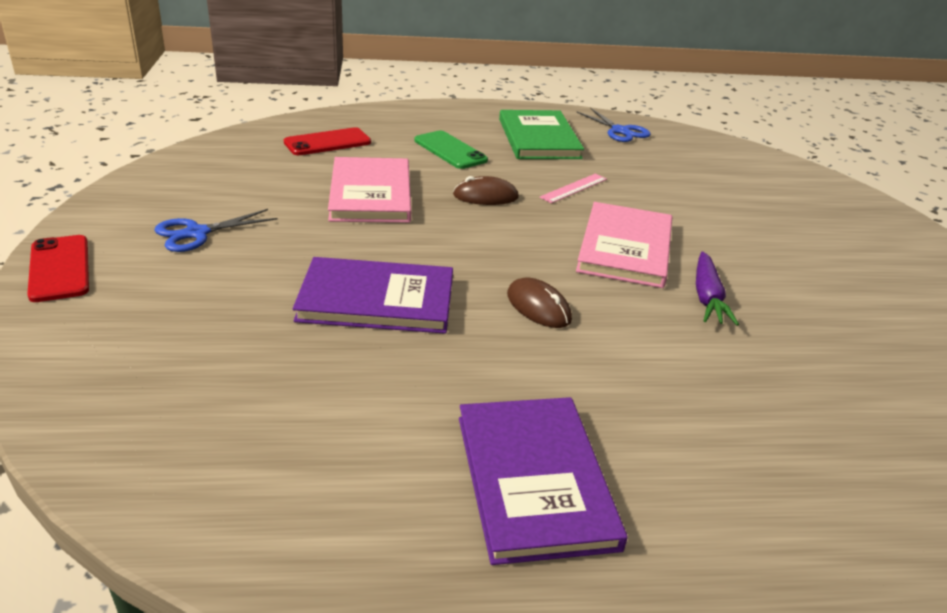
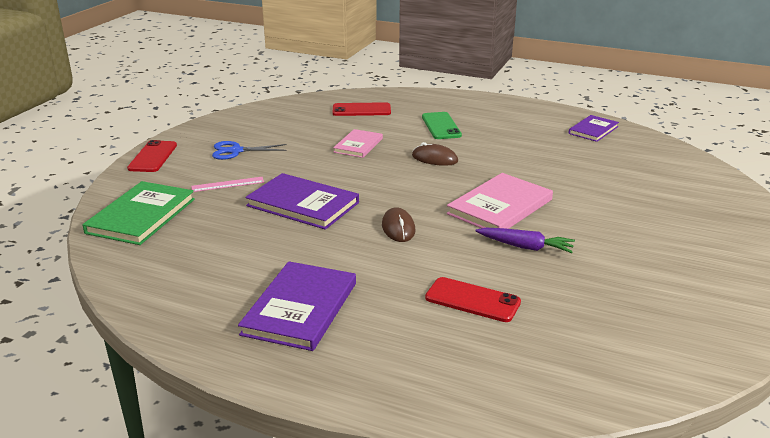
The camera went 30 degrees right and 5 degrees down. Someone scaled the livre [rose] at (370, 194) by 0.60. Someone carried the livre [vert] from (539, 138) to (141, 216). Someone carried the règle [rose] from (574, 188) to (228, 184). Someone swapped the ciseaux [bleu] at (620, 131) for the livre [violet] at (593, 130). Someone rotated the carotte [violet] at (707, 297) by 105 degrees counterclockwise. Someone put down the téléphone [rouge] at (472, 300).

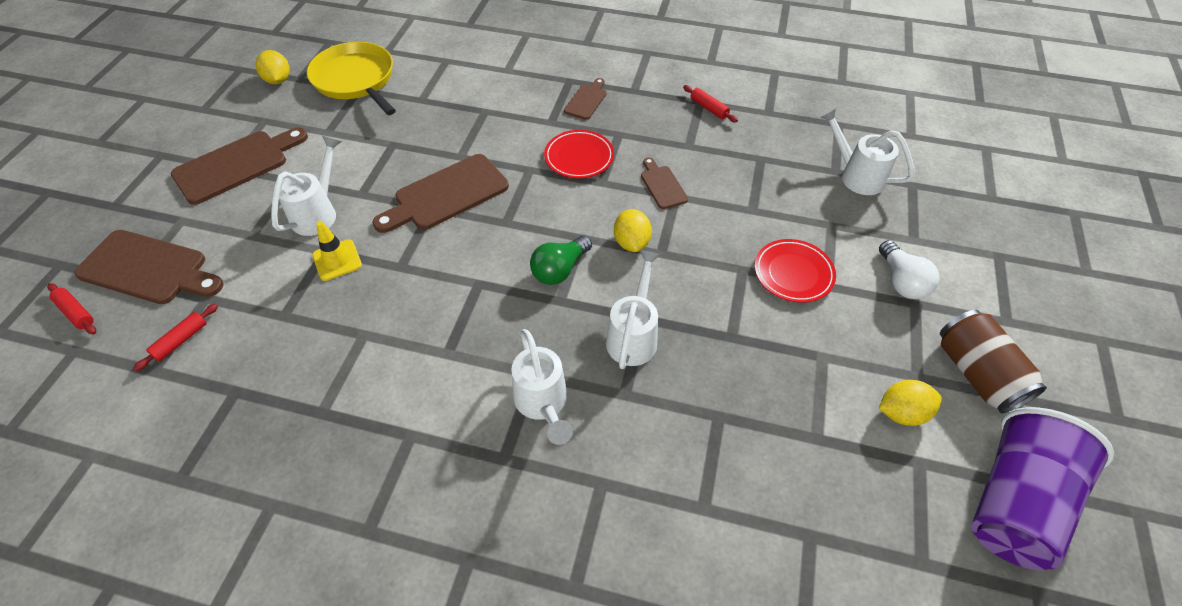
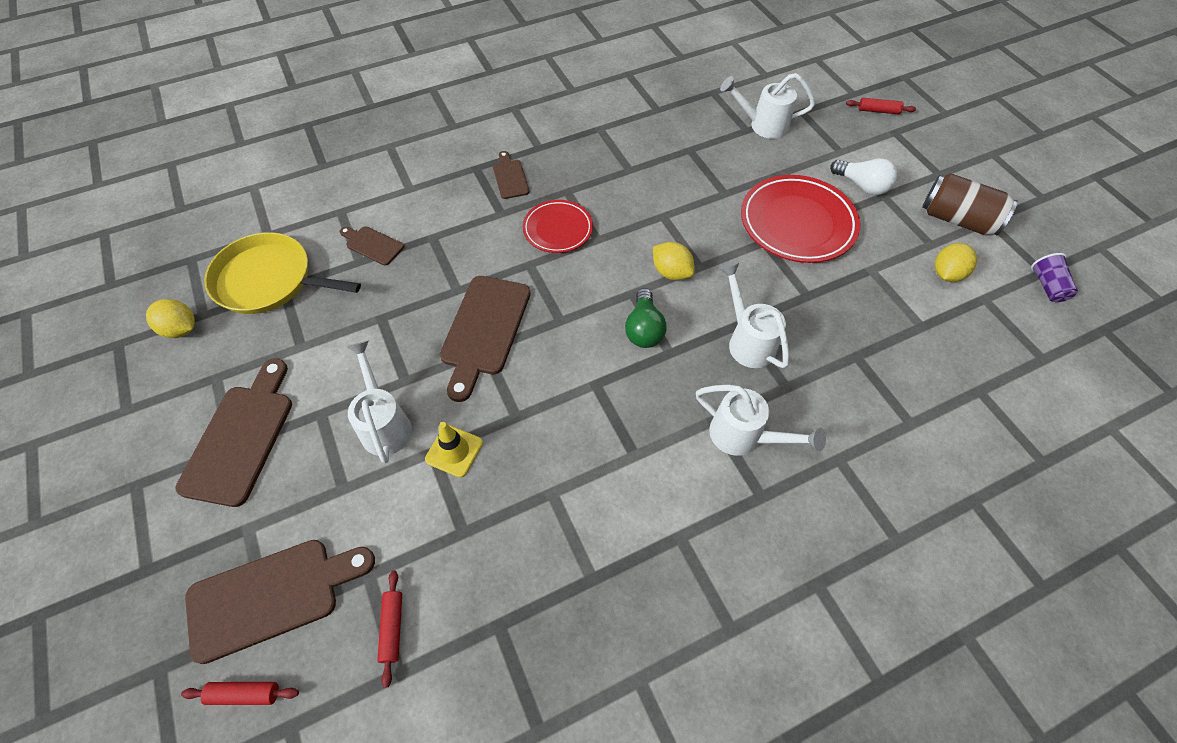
The camera went 40 degrees left and 5 degrees up. Someone carried the planche à découper [marron] from (662, 185) to (372, 245). Someone carried the rouleau à pâtisserie [rouge] from (709, 108) to (878, 111). Someone scaled the assiette [rouge] at (793, 273) by 1.67. Someone scaled the gobelet [violet] at (1014, 502) by 0.43.

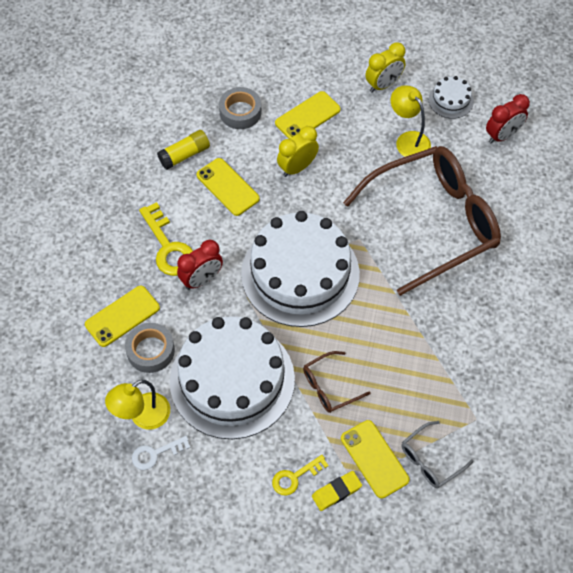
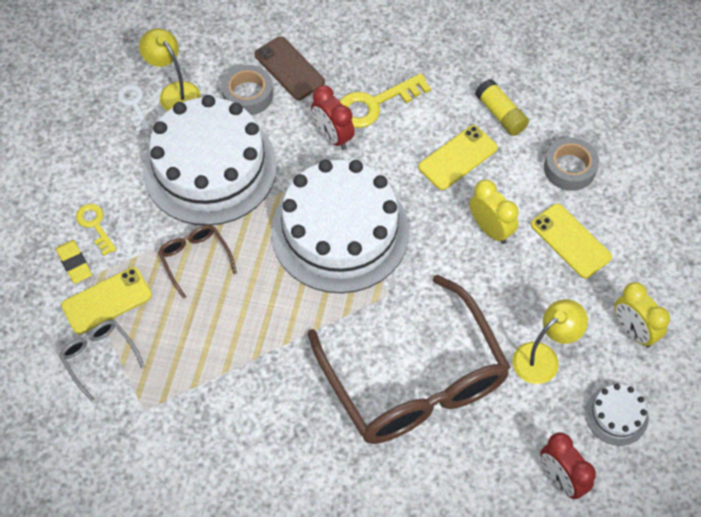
The camera went 90 degrees right and 0 degrees up. Someone repainted the téléphone [jaune] at (122, 316), which became the téléphone [marron] at (289, 68).

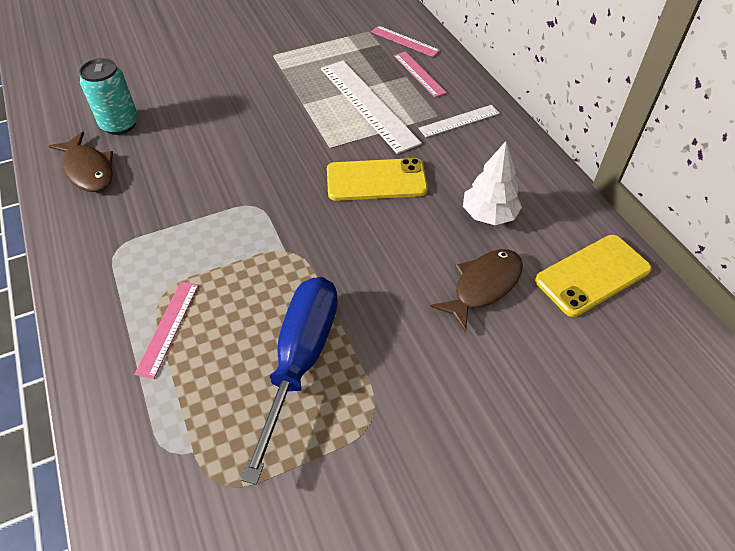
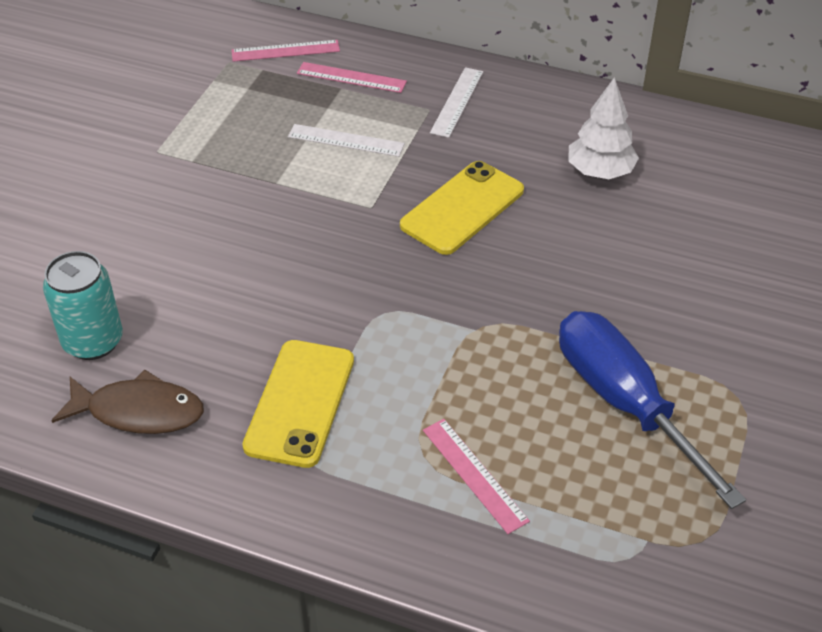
The camera went 45 degrees left and 5 degrees down. Someone scaled the règle [blanc] at (368, 104) by 0.54. Someone took away the poisson [marron] at (483, 286). Someone carried the téléphone [jaune] from (592, 275) to (300, 403).

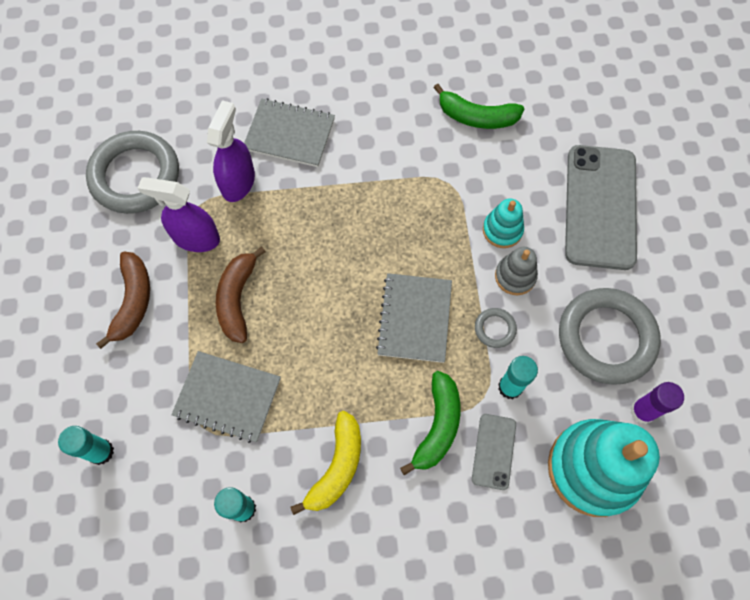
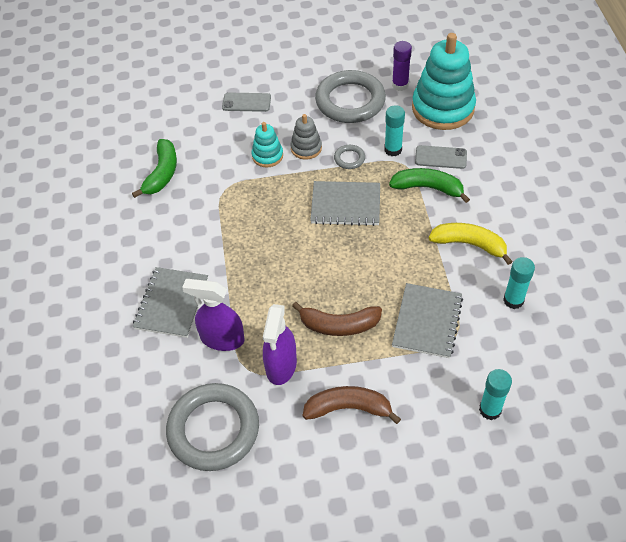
The camera went 90 degrees left and 15 degrees down. Someone scaled the téléphone [gris] at (600, 207) by 0.48.

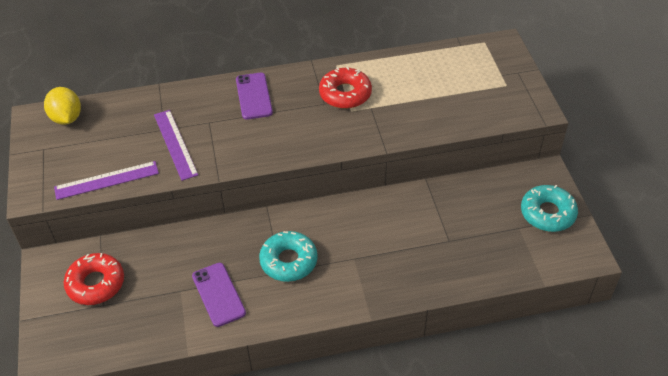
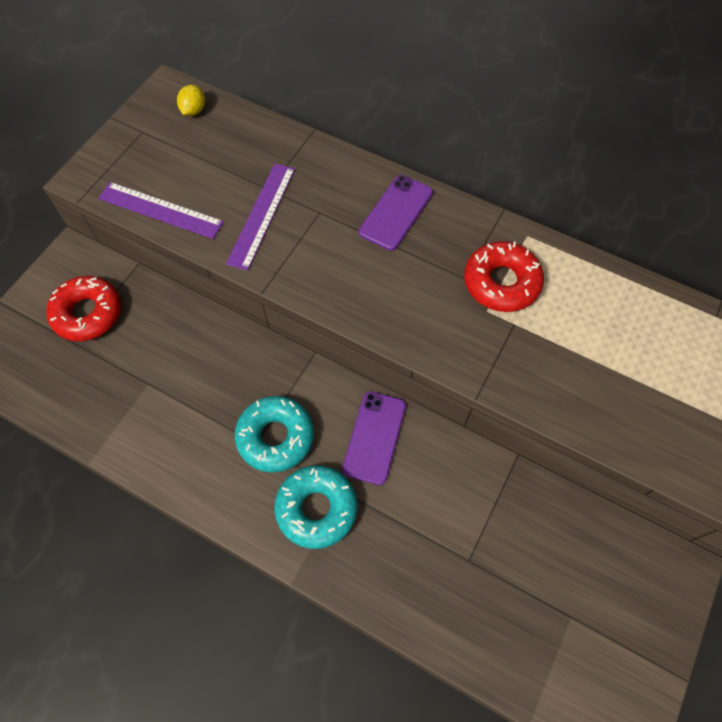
The camera went 40 degrees right and 15 degrees up. Someone scaled the citron [jaune] at (67, 118) by 0.61. Someone carried the téléphone [violet] from (218, 294) to (374, 437). Someone carried the beignet [turquoise] from (547, 213) to (316, 508).

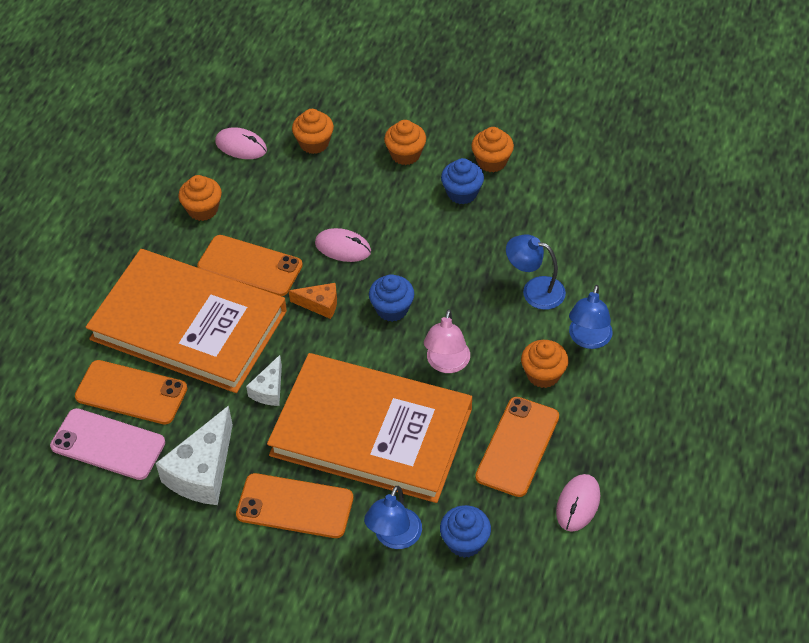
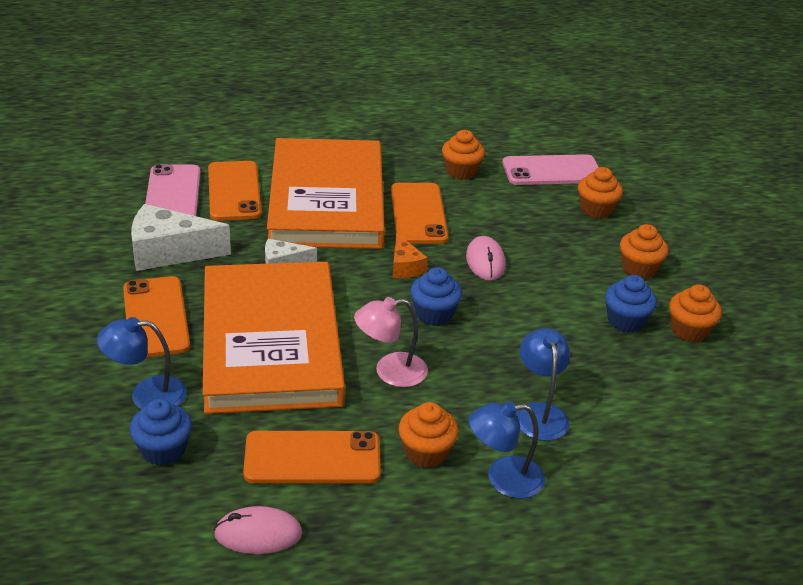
The camera went 60 degrees right and 15 degrees down. Someone swapped the souris [rose] at (241, 146) for the téléphone [rose] at (552, 171).

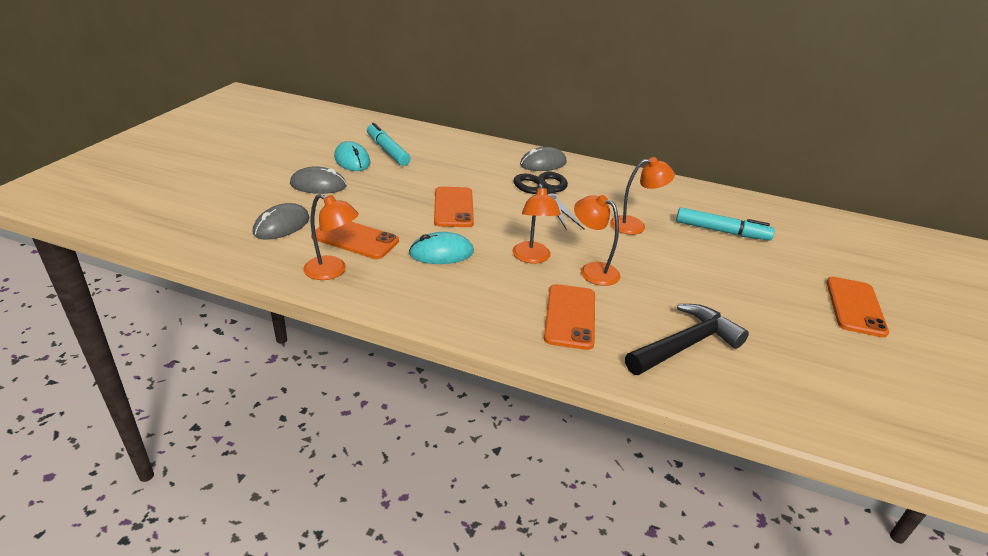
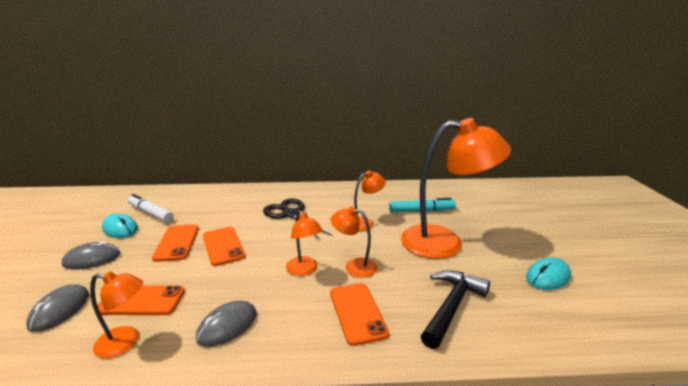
The camera went 20 degrees left and 10 degrees down. Someone repainted the feutre [turquoise] at (387, 151), which became the feutre [blanc] at (150, 213). Someone carried the souris [turquoise] from (441, 253) to (548, 277). Someone carried the souris [gris] from (543, 163) to (227, 326). Someone carried the téléphone [orange] from (855, 307) to (177, 243). Someone put down the lampe [orange] at (444, 242).

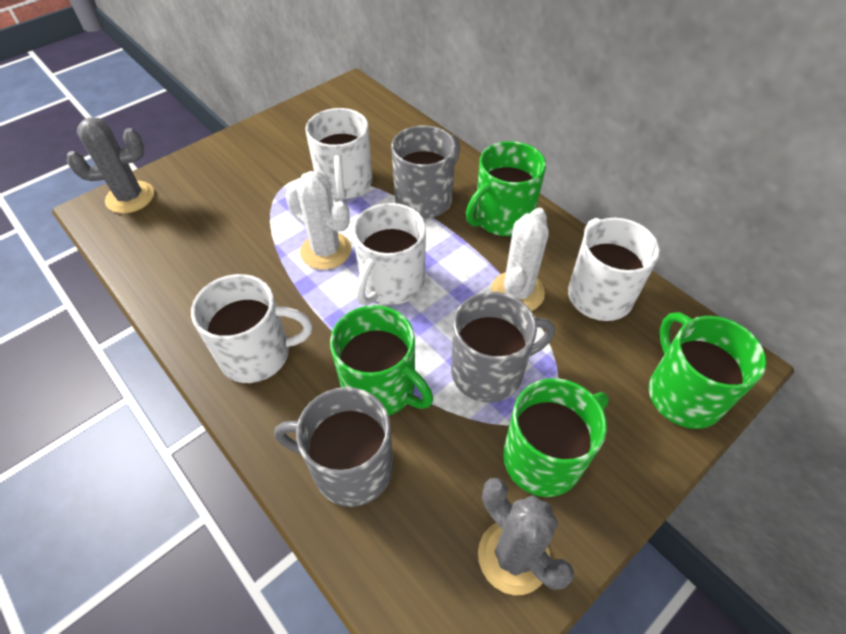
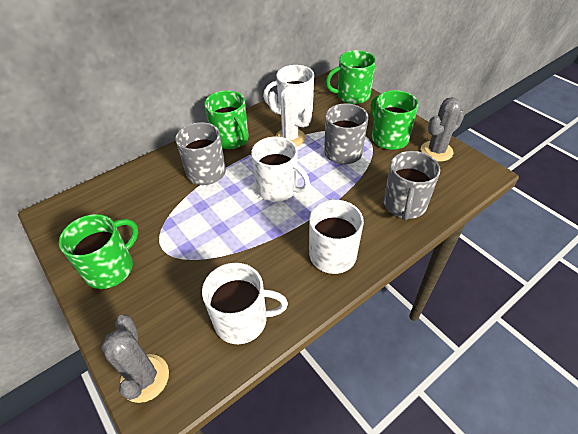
The camera went 85 degrees left and 5 degrees down. Someone took away the cactus [blanc] at (326, 251). Someone carried the tasse [blanc] from (344, 184) to (242, 320). Someone carried the tasse [vert] from (381, 388) to (111, 268).

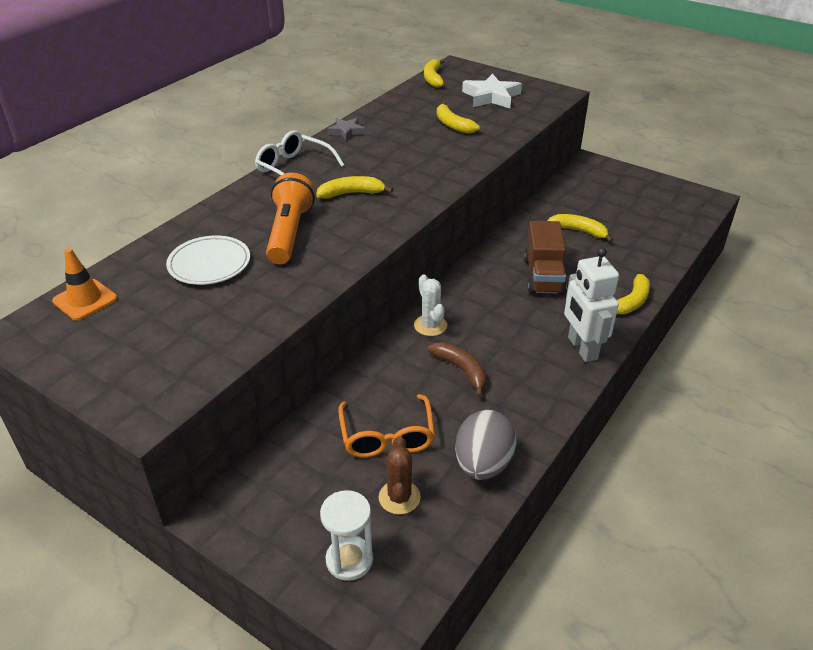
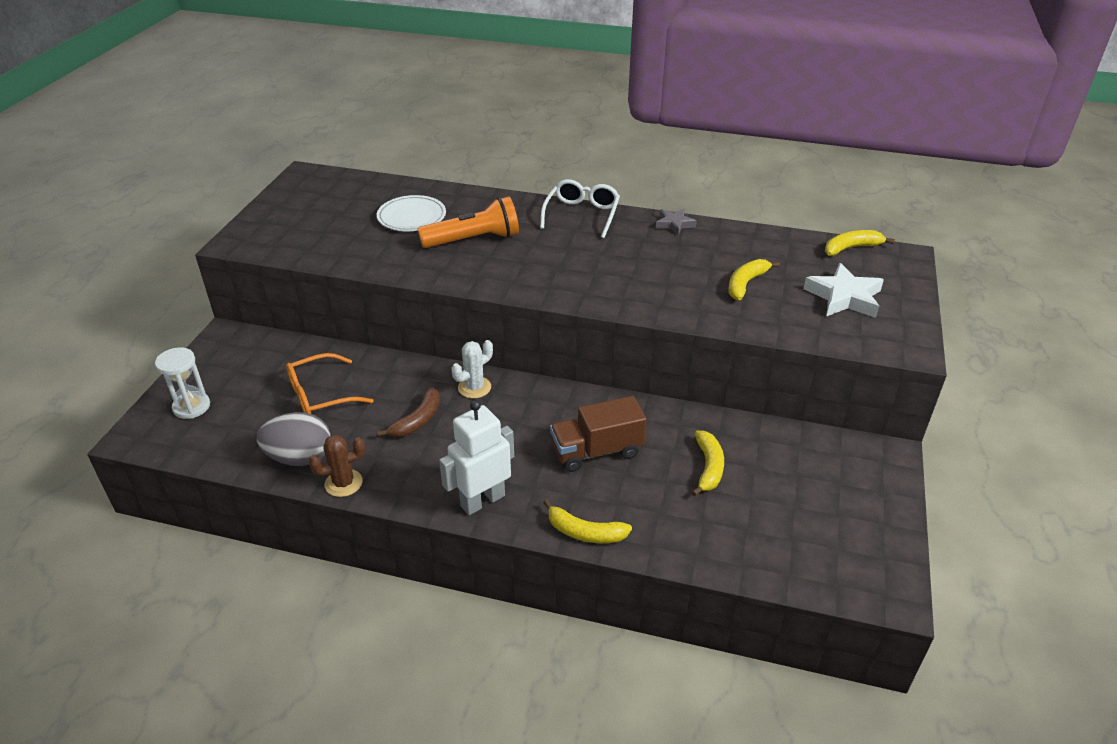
The camera went 70 degrees right and 0 degrees up. Someone took away the cône de chantier [orange] at (85, 300). Someone took away the banane [jaune] at (351, 193). Someone carried the cactus [marron] from (399, 497) to (343, 483).

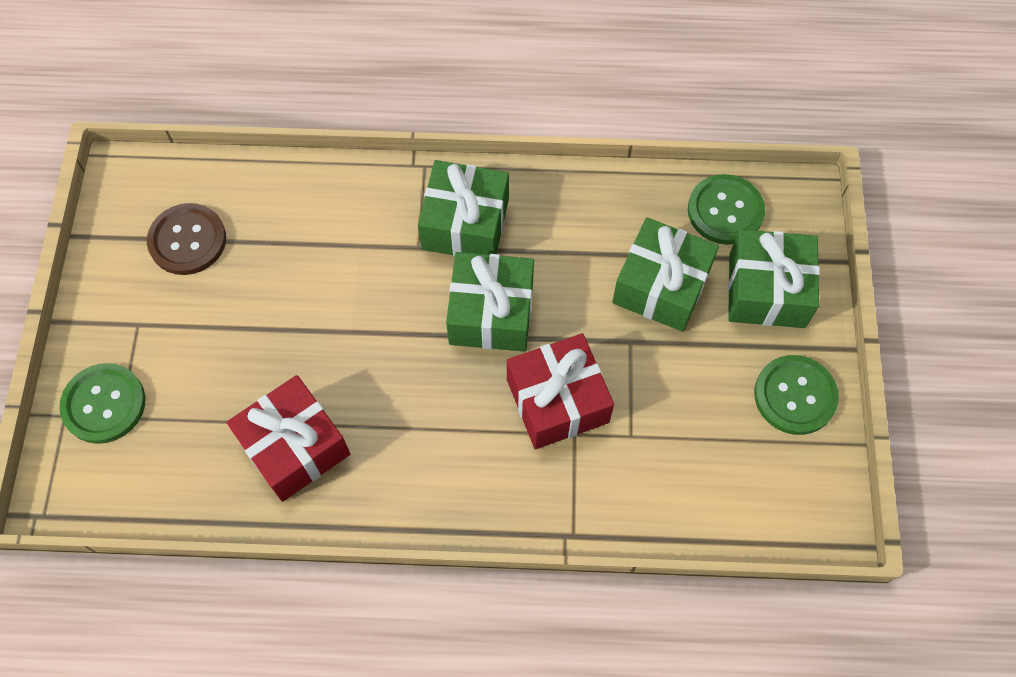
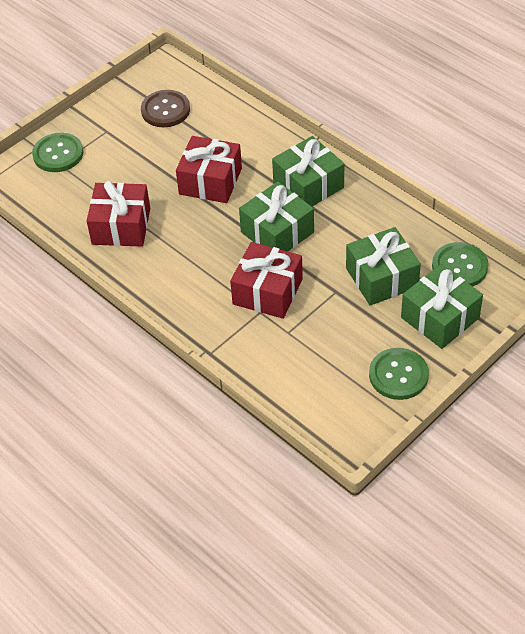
The camera went 45 degrees right and 15 degrees down. Someone put down the cadeau [rouge] at (210, 181).

